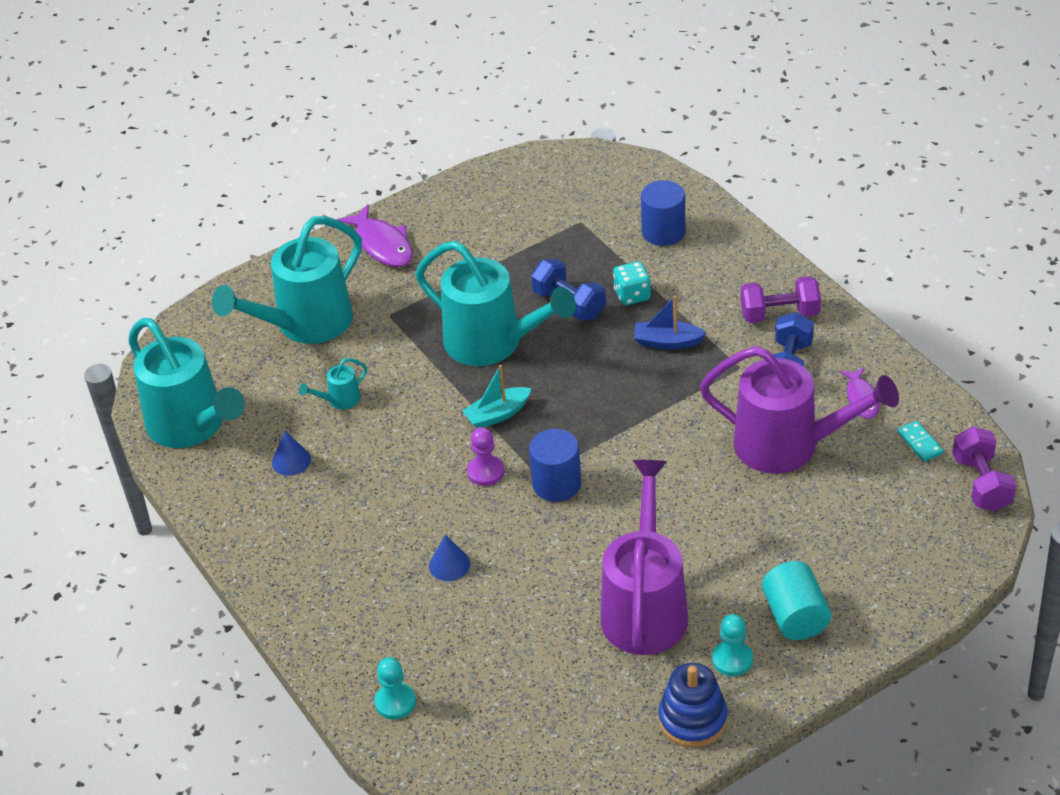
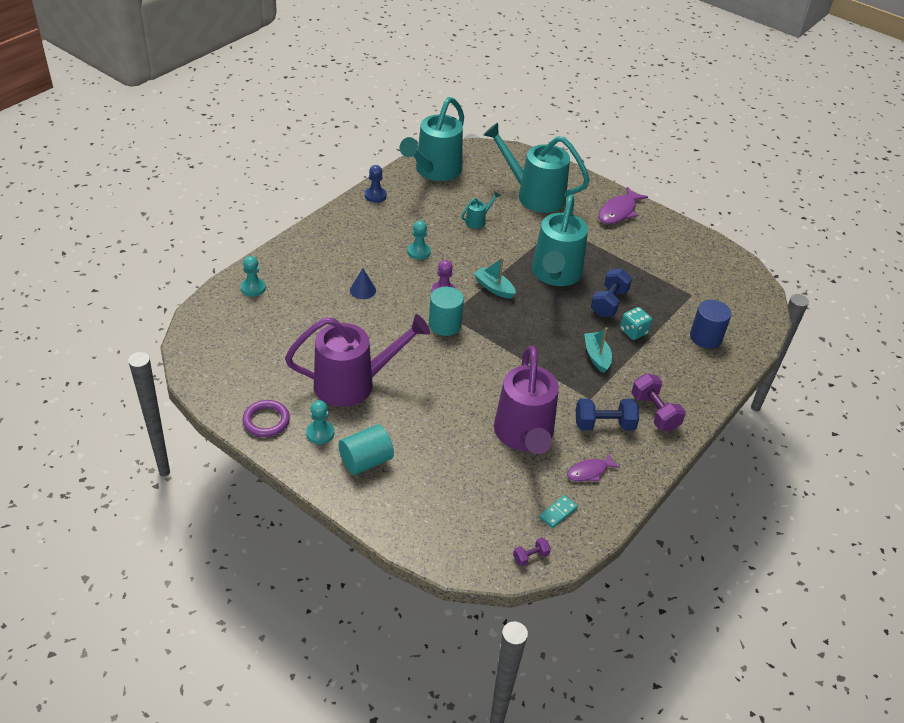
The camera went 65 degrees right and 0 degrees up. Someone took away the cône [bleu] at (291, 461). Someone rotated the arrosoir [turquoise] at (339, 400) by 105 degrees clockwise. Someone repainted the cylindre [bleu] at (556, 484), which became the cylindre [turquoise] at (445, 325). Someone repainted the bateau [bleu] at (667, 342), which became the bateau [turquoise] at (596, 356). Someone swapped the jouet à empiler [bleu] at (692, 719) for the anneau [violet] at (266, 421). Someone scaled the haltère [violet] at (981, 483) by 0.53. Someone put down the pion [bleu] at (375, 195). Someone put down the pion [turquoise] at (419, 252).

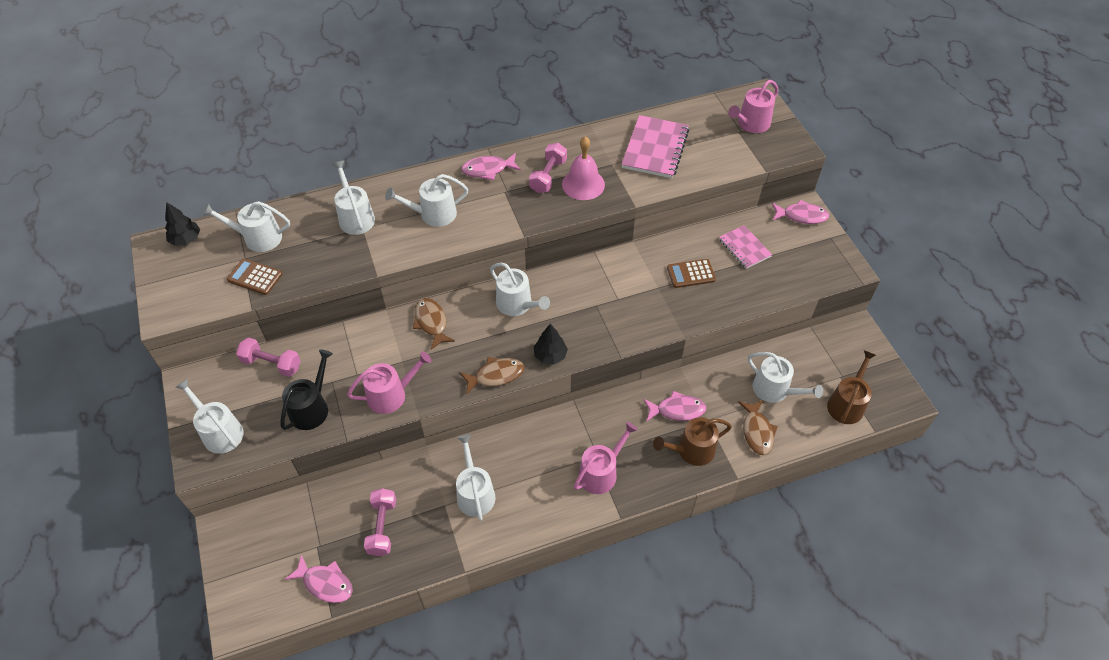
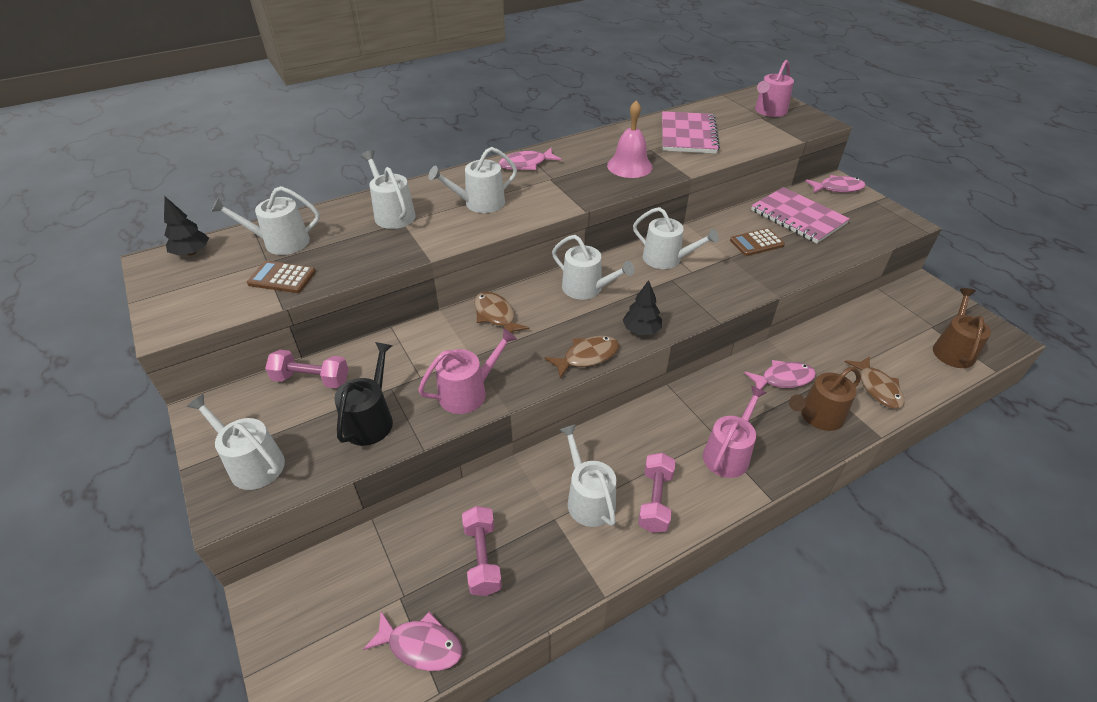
The camera went 10 degrees left and 10 degrees down. Someone carried the haltère [rose] from (548, 176) to (655, 500). Someone scaled the carnet [rose] at (744, 248) by 1.65. Someone carried the arrosoir [blanc] from (775, 390) to (667, 259).

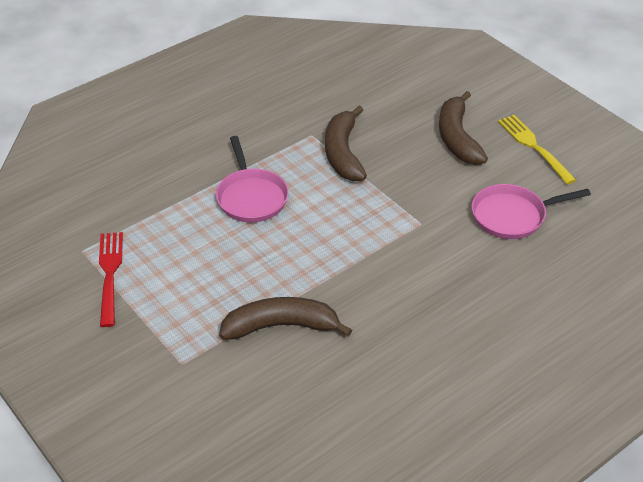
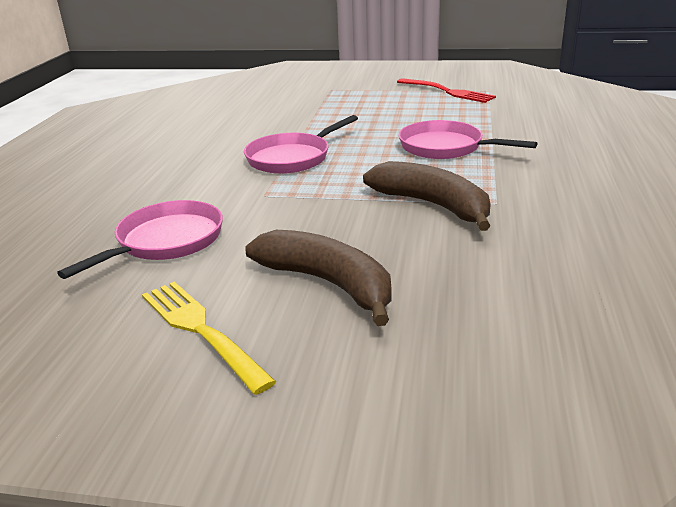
The camera went 140 degrees right and 15 degrees down. Someone took away the banane [marron] at (281, 326). Someone rotated the fourchette [jaune] at (534, 147) by 150 degrees counterclockwise. Someone put down the poêle [rose] at (292, 158).

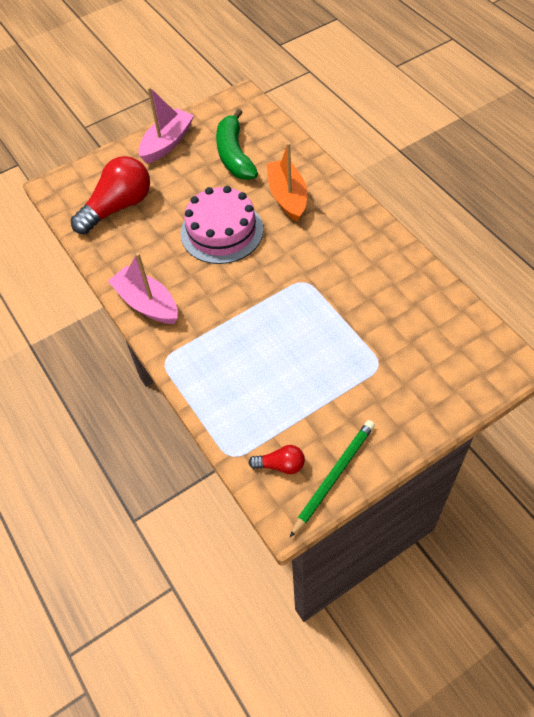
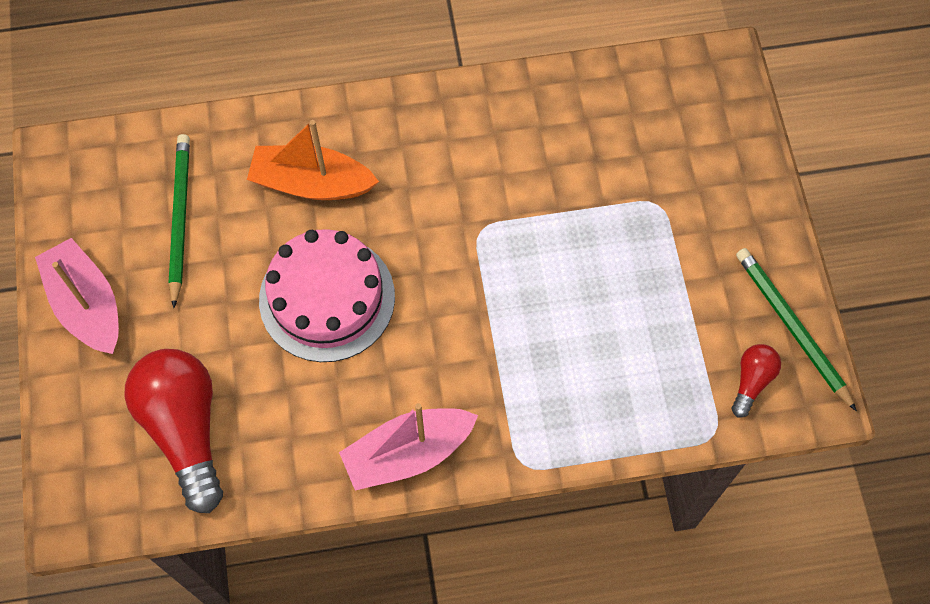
The camera went 70 degrees left and 10 degrees up. Someone swapped the banane [vert] at (234, 155) for the crayon [vert] at (180, 218).

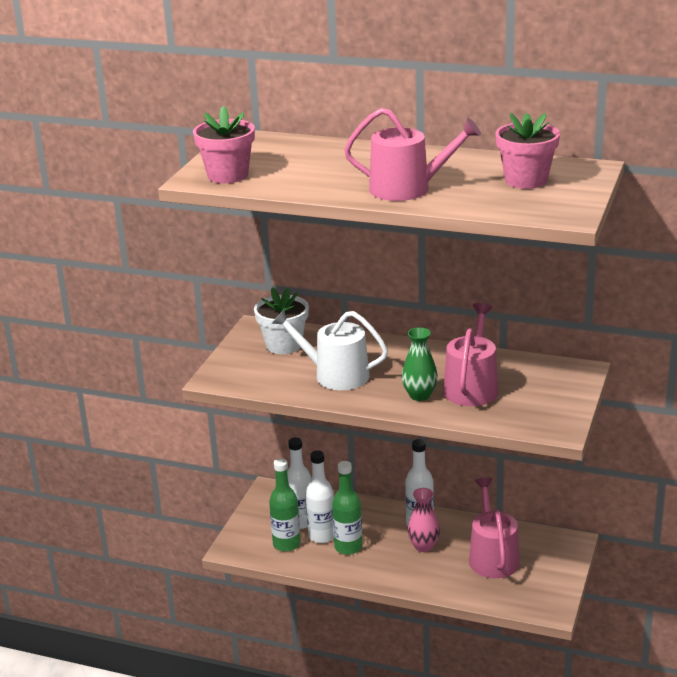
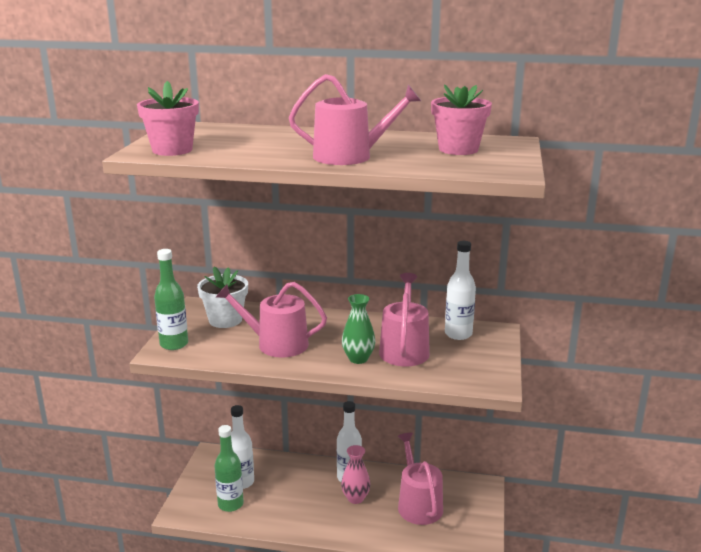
The camera went 10 degrees left and 5 degrees down. Someone repainted the arrosoir [blanc] at (335, 375), which became the arrosoir [rose] at (276, 344). Someone carried the bouteille [blanc] from (322, 536) to (458, 334). Someone carried the bouteille [vert] from (348, 547) to (174, 344).

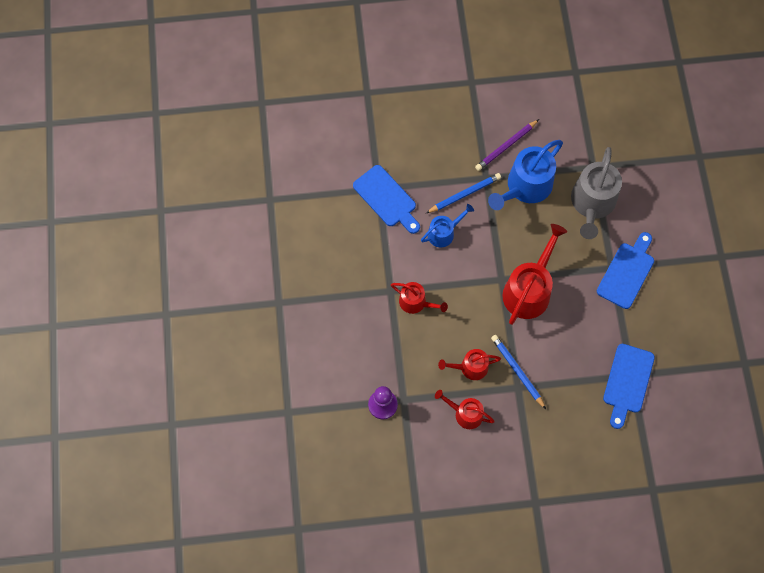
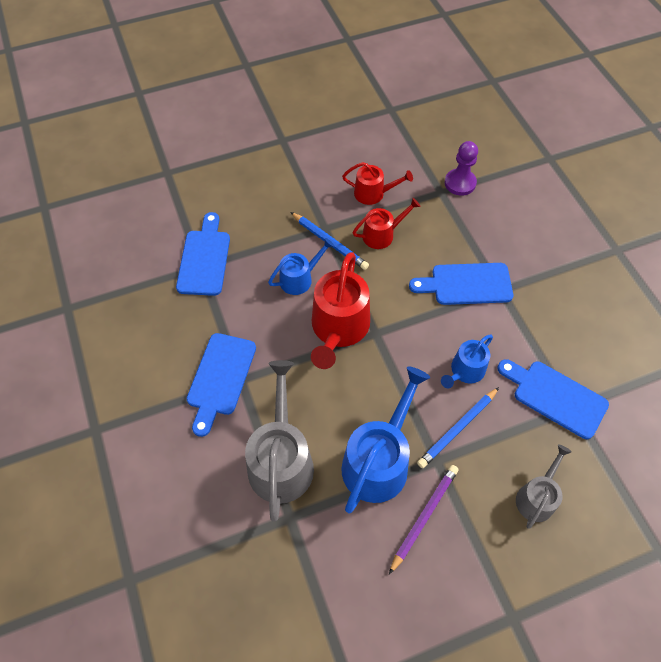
The camera went 165 degrees right and 10 degrees down. Someone swapped the arrosoir [rouge] at (415, 302) for the planche à découper [bleu] at (466, 284). Someone put down the arrosoir [bleu] at (299, 279). Someone put down the arrosoir [gris] at (537, 497).

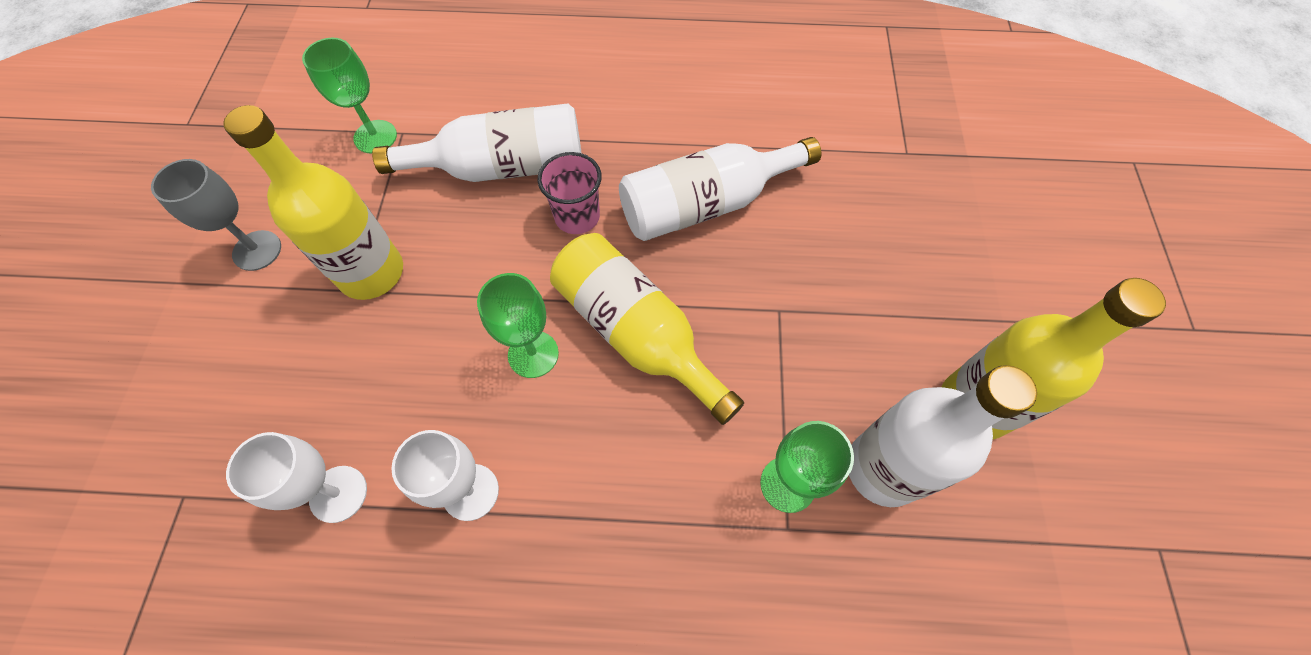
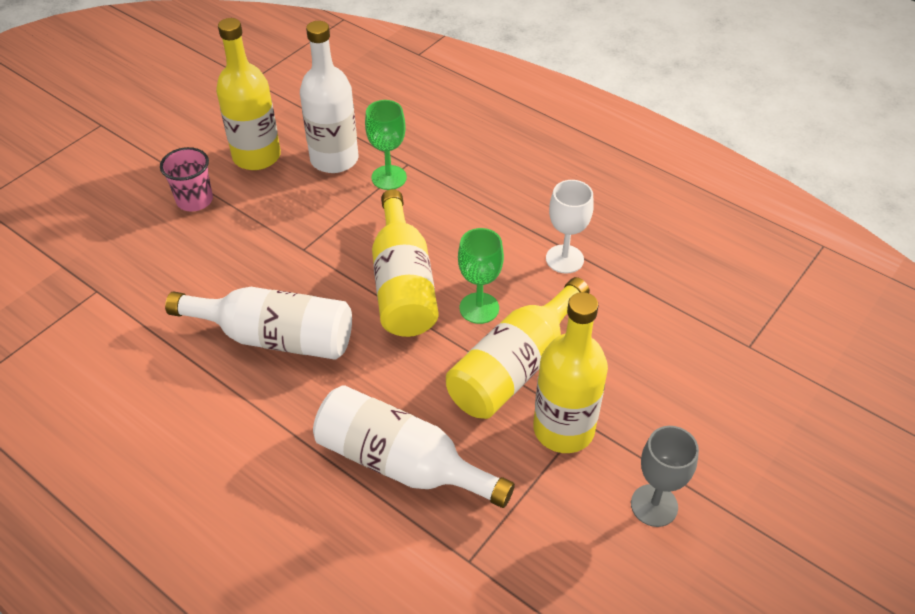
The camera went 145 degrees left and 15 degrees down. Someone took away the verre à pied [blanc] at (338, 494). Someone took away the verre à pied [vert] at (375, 137). Someone carried the gobelet [rose] from (577, 216) to (195, 200). Someone put down the bouteille [jaune] at (515, 367).

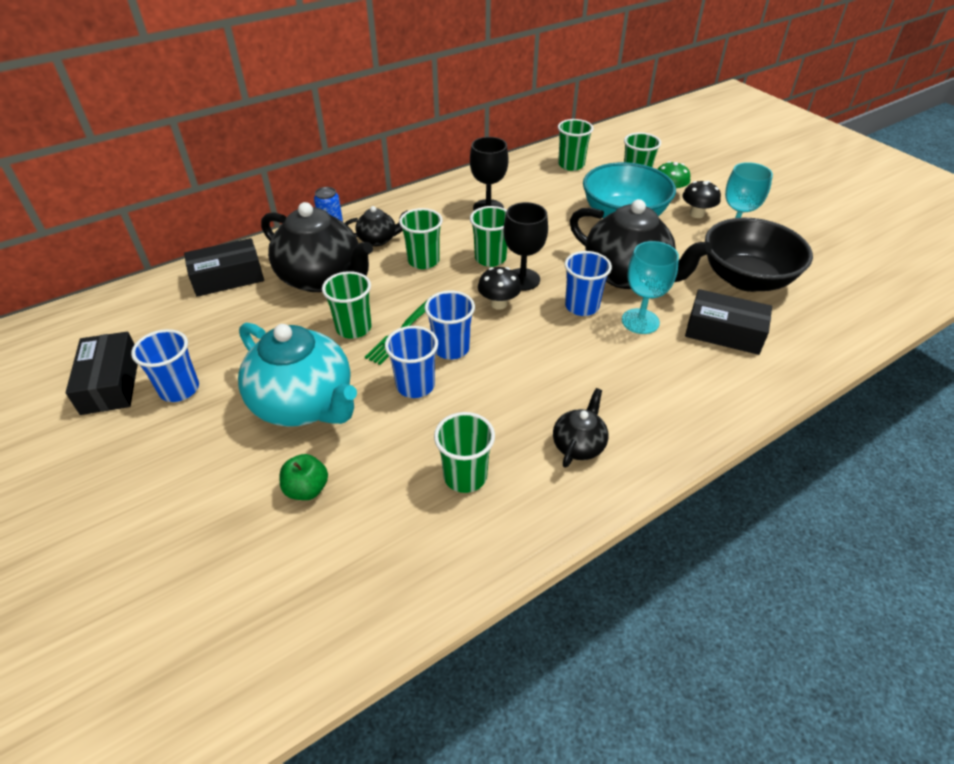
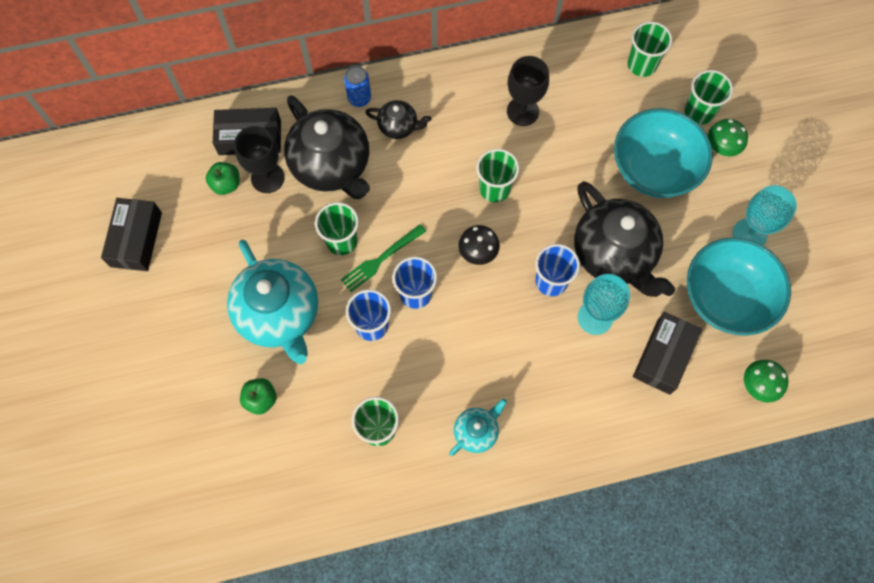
The camera went 20 degrees right and 25 degrees up. Someone took away the gobelet [bleu] at (179, 389). Someone took away the gobelet [vert] at (423, 261). Someone carried the verre à pied [noir] from (522, 279) to (267, 178). Someone repainted the théière [noir] at (579, 445), which became the théière [turquoise] at (476, 432). Someone took away the champignon [noir] at (696, 214). Someone rotated the boîte [noir] at (724, 332) by 75 degrees clockwise. Someone repainted the bol [noir] at (746, 279), which became the bol [turquoise] at (726, 298). Someone put down the pomme [vert] at (226, 184). Someone put down the champignon [vert] at (758, 385).

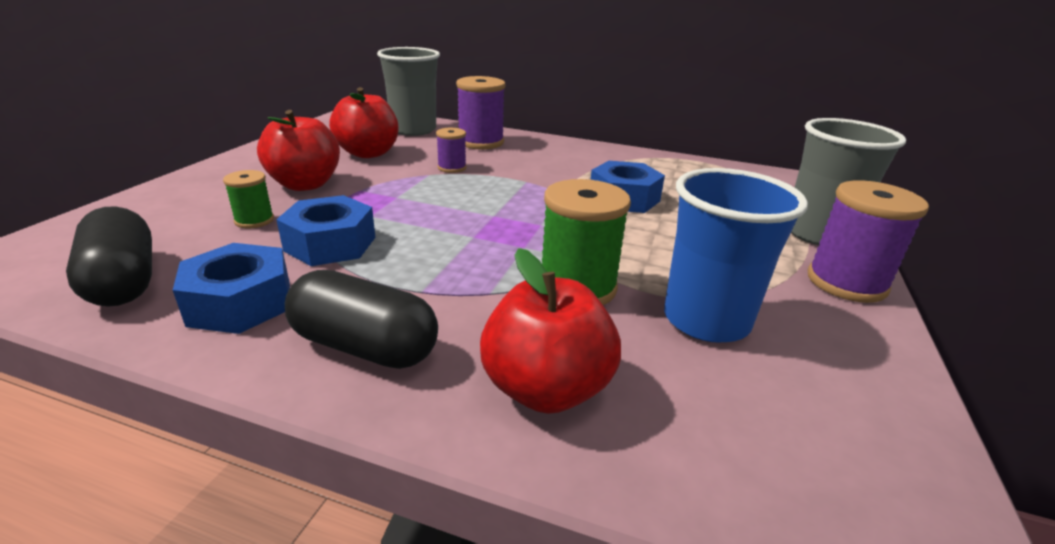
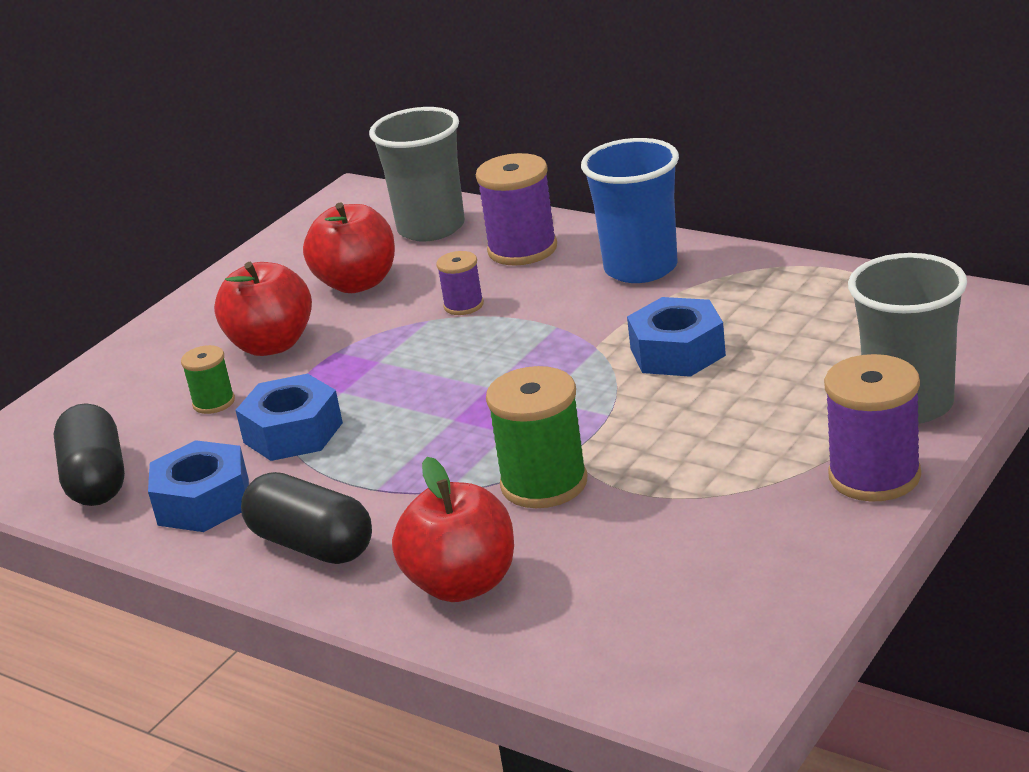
The camera went 20 degrees right and 0 degrees up. Someone carried the gobelet [bleu] from (706, 320) to (641, 268).

